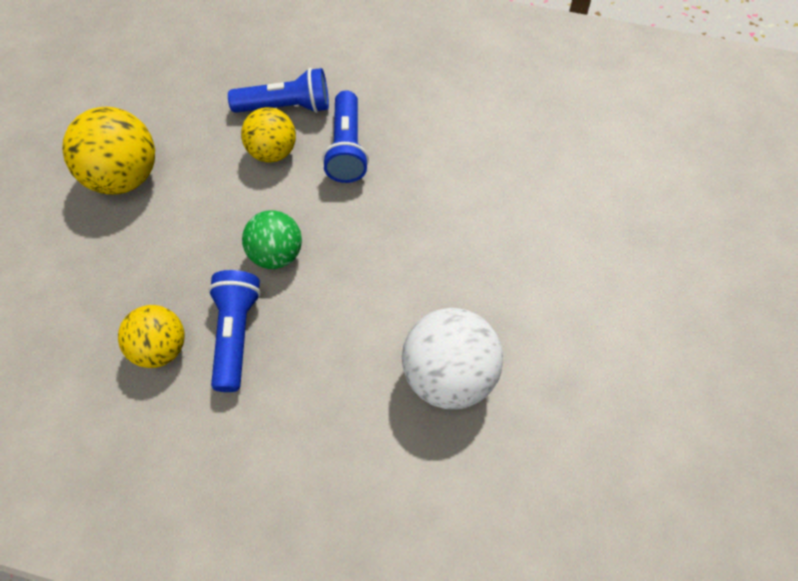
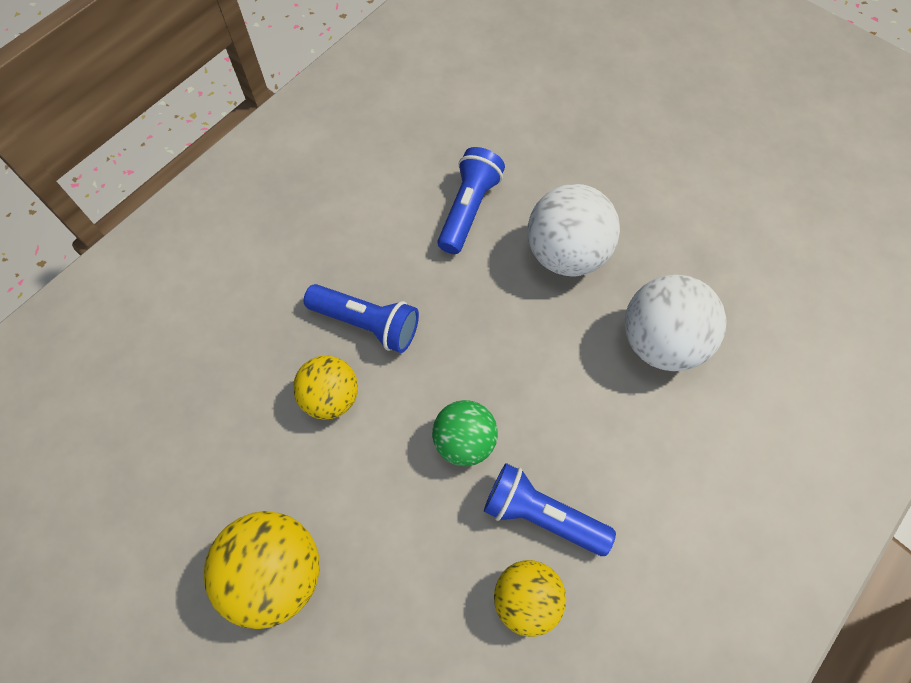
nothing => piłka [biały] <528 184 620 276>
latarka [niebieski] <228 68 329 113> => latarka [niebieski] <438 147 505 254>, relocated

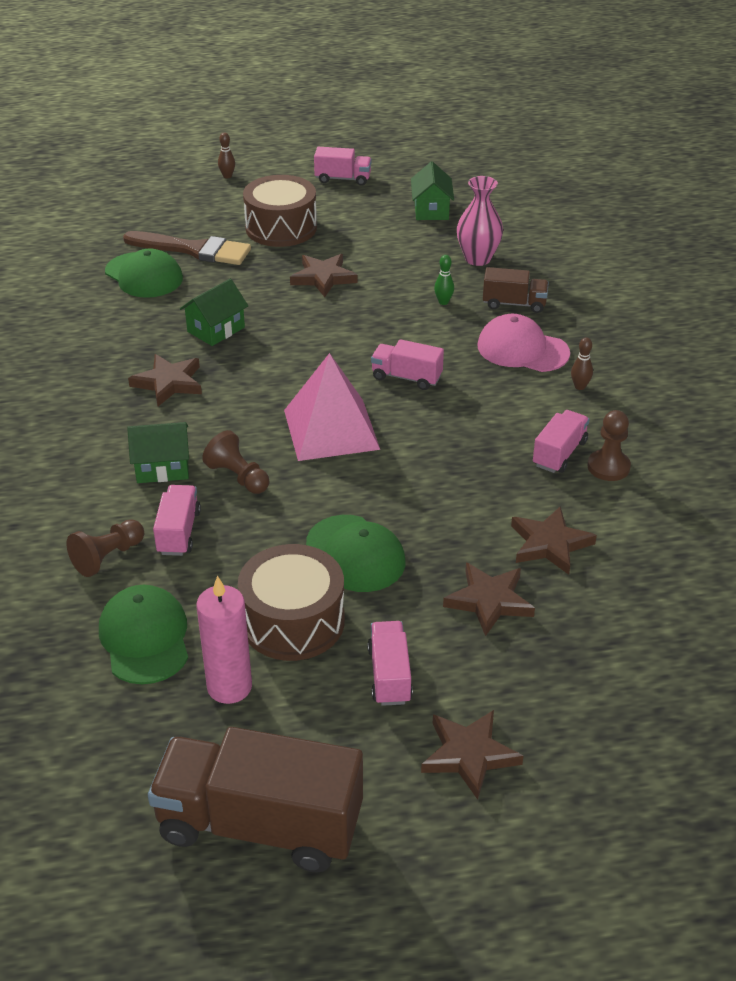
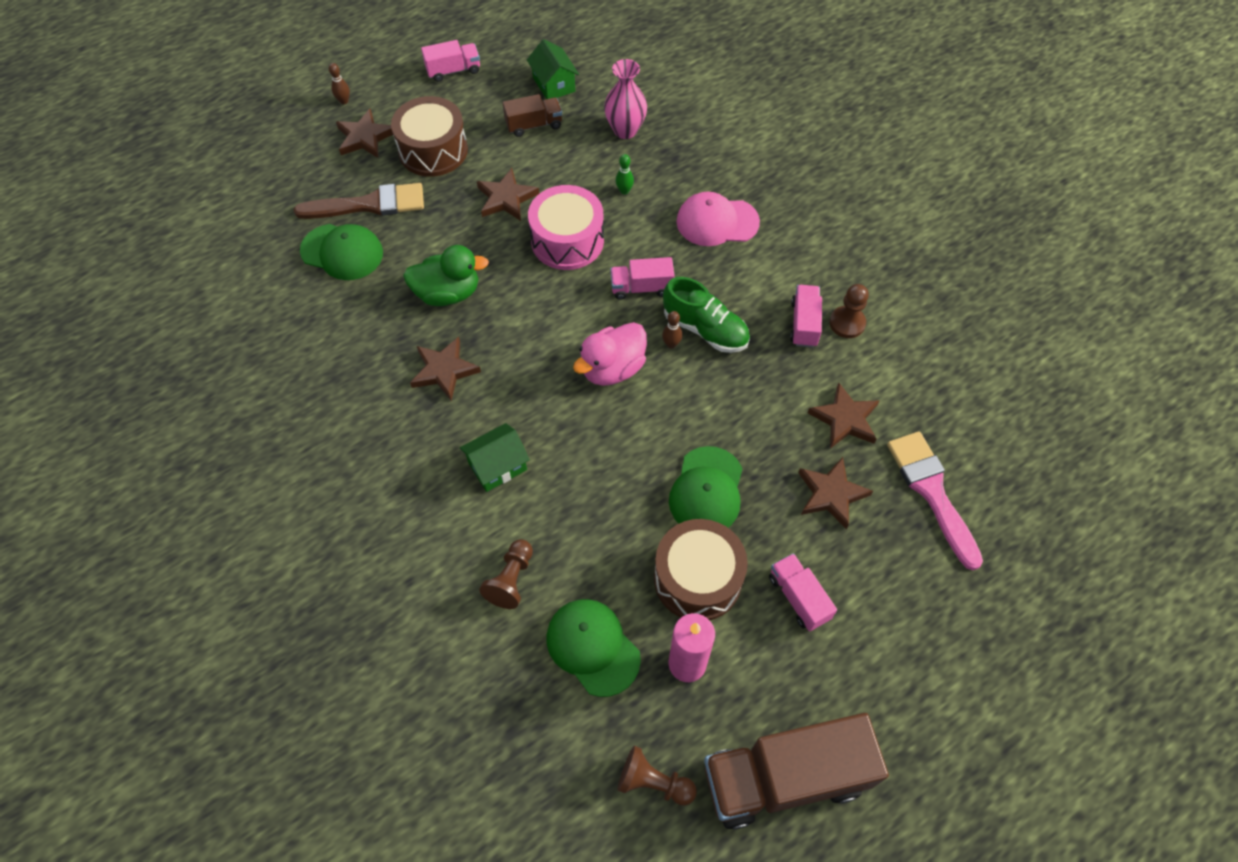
ciężarówka [różowy] <153 485 201 556> => nothing
nothing => bęben [różowy] <528 185 604 270>
nothing => but [zielony] <663 277 750 353>
nothing => pędzel [różowy] <887 432 983 570>
pionek [brązowy] <202 430 269 494> => pionek [brązowy] <618 746 697 806>, relocated
gwiazda [brązowy] <421 710 523 800> => gwiazda [brązowy] <336 109 393 158>, relocated
ciężarówka [brązowy] <483 267 549 313> => ciężarówka [brązowy] <503 94 562 137>, relocated
kręgiel [brązowy] <571 337 593 390> => kręgiel [brązowy] <662 311 682 349>, relocated
domek [zielony] <180 279 248 346> => kaczka [zielony] <403 245 489 306>
piramida [różowy] <284 353 380 461> => kaczka [różowy] <573 322 647 386>
czapka [zielony] <306 515 405 592> => czapka [zielony] <669 446 743 527>, 75 degrees clockwise

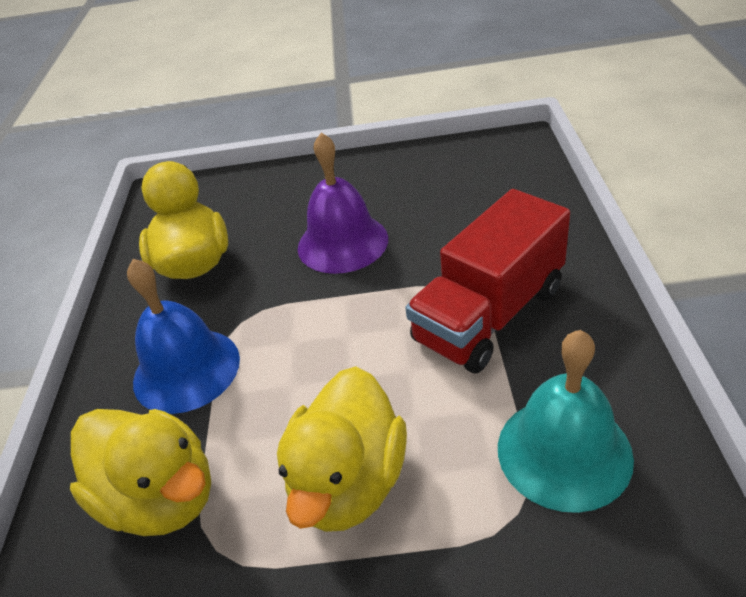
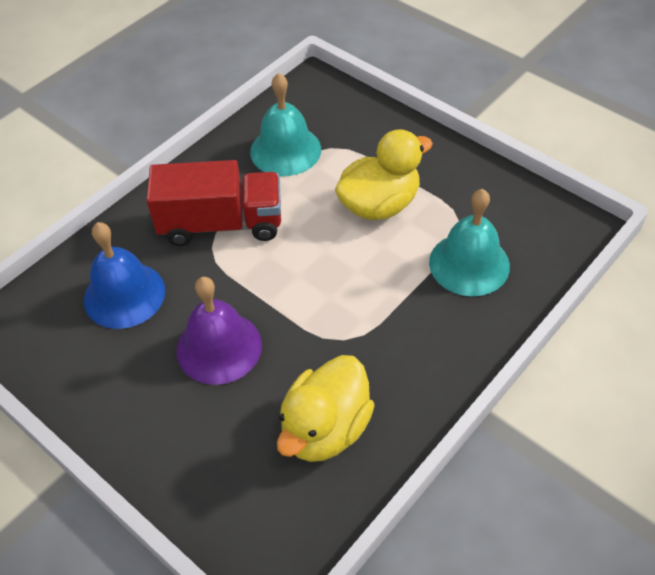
dzwonek [niebieski] <127 259 240 414> => dzwonek [niebieski] <84 222 165 329>, relocated
kaczka [żółty] <70 409 211 536> => dzwonek [turkusowy] <429 189 510 296>

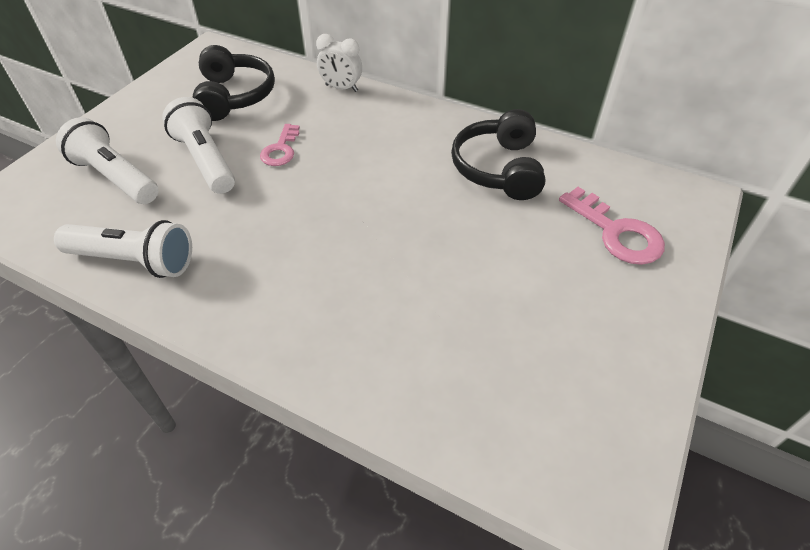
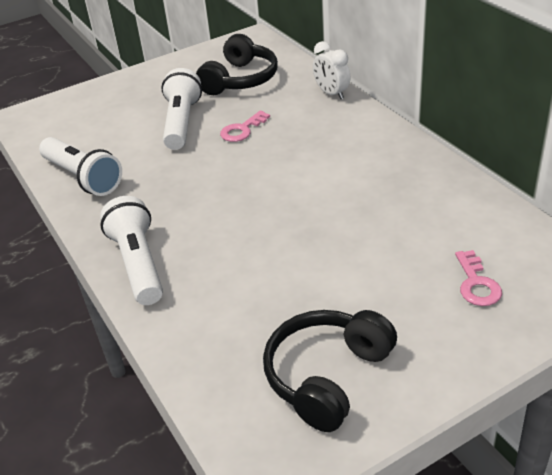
latarka [biały] <56 117 159 204> => latarka [biały] <100 196 163 305>, relocated
słuchawki [czarny] <451 109 546 200> => słuchawki [czarny] <263 310 397 432>, relocated
klucz [różowy] <559 187 665 265> => klucz [różowy] <455 250 502 306>, x0.65

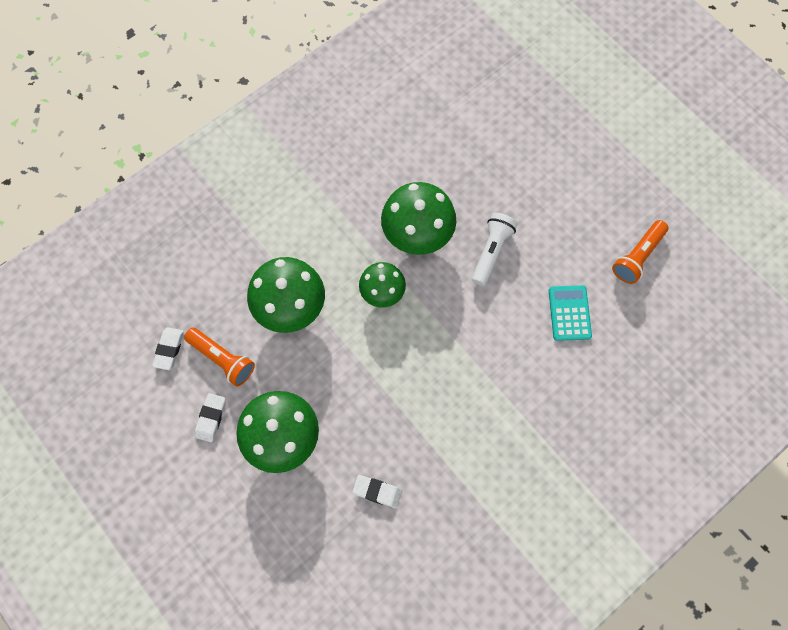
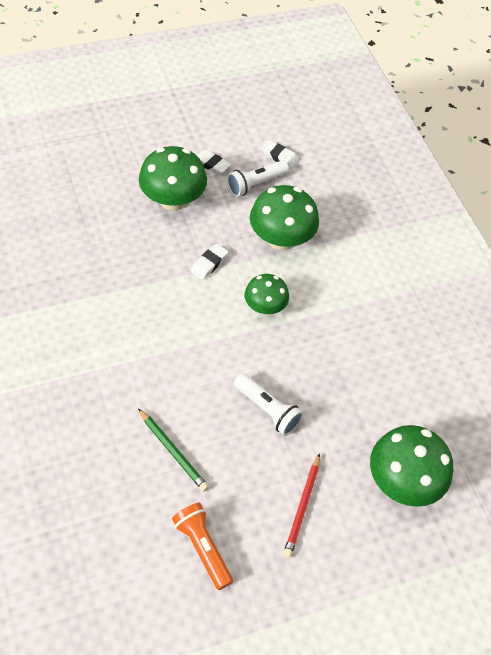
nothing => ołówek [czerwony] <283 453 320 558>
gumka do mazania [biały] <352 475 402 508> => gumka do mazania [biały] <191 243 228 280>, relocated
grzyb [zielony] <381 182 456 255> => grzyb [zielony] <370 425 453 507>, relocated
kalkulator [turkusowy] <549 285 592 341> => ołówek [zielony] <138 408 209 492>
latarka [pomarańczowy] <184 328 255 386> => latarka [biały] <227 160 289 197>

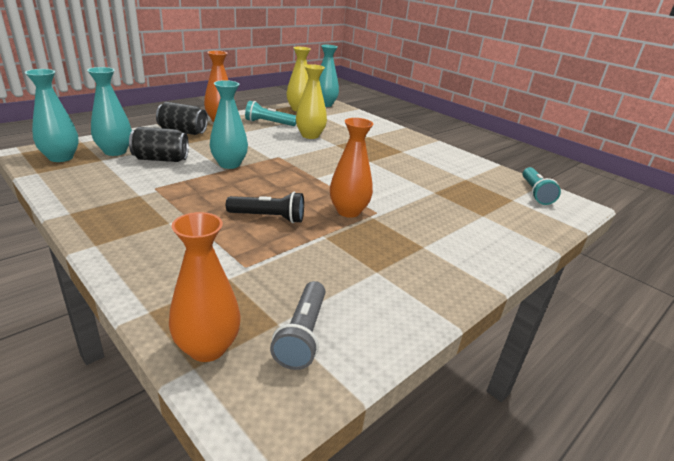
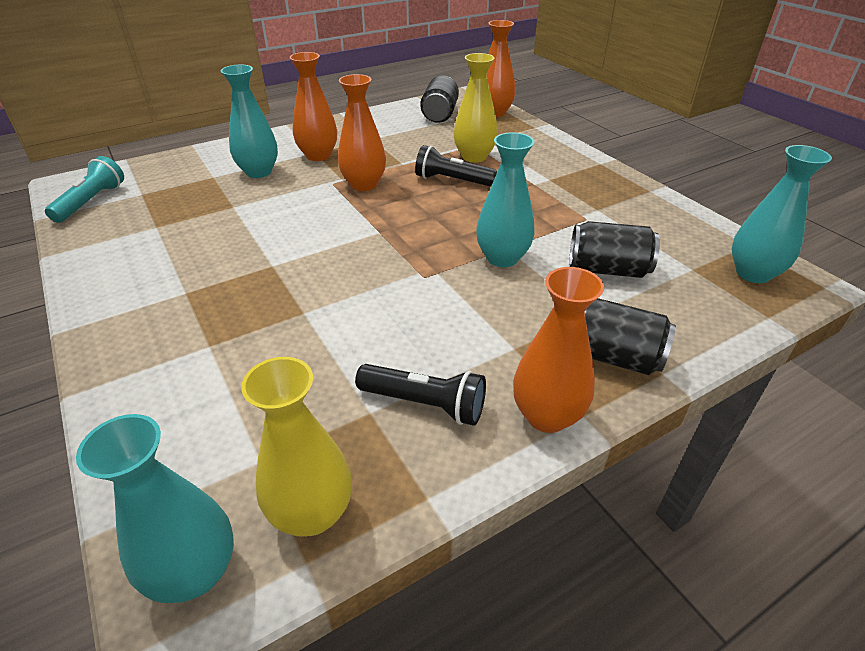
nothing => wazon [pomarańczowy] <290 52 337 161>
wazon [turkusowy] <87 67 132 156> => wazon [turkusowy] <221 64 278 178>, relocated
wazon [żółty] <296 64 327 139> => wazon [żółty] <454 53 498 163>, relocated
latarka [szary] <270 281 325 370> => puszka [czarny] <420 75 459 123>
latarka [turkusowy] <245 101 296 126> => latarka [czarny] <355 364 486 426>

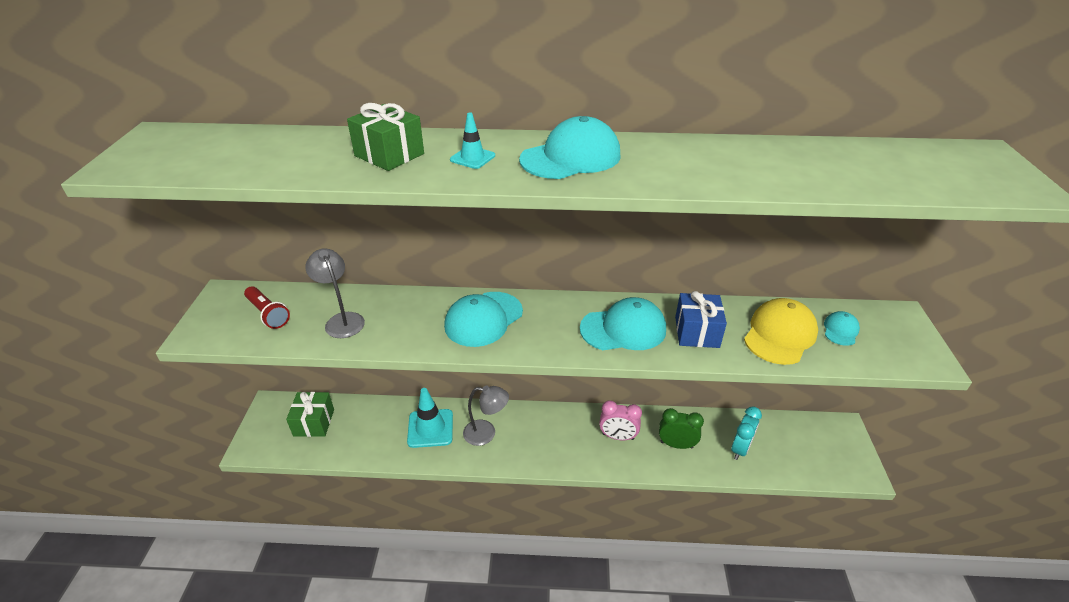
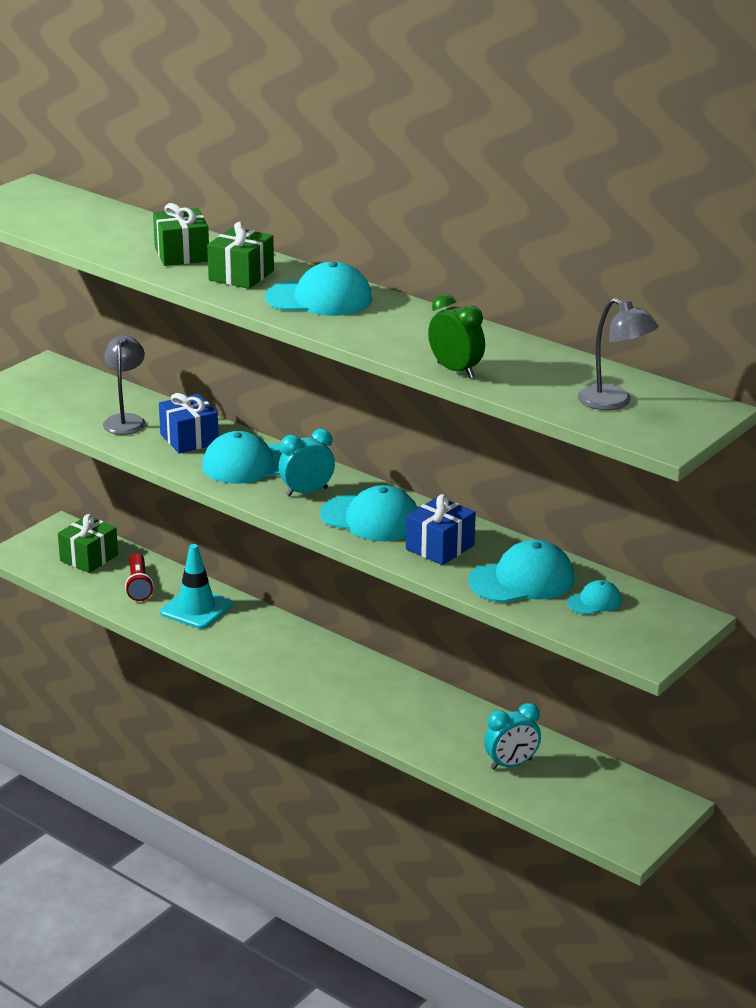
budzik [różowy] <599 400 642 440> => nothing
nothing => prezent [niebieski] <159 393 219 454>
nothing => budzik [turkusowy] <279 429 335 497>
latarka [czerwony] <244 286 290 329> => latarka [czerwony] <125 553 154 601>, relocated
lampka [szary] <463 386 509 446> => lampka [szary] <578 298 659 410>, relocated
budzik [zielony] <659 408 704 449> => budzik [zielony] <428 294 485 378>, relocated
pachołek [turkusowy] <450 113 495 169> => prezent [zielony] <207 222 274 289>
czapka [żółty] <744 298 818 365> => czapka [turkusowy] <468 540 575 603>

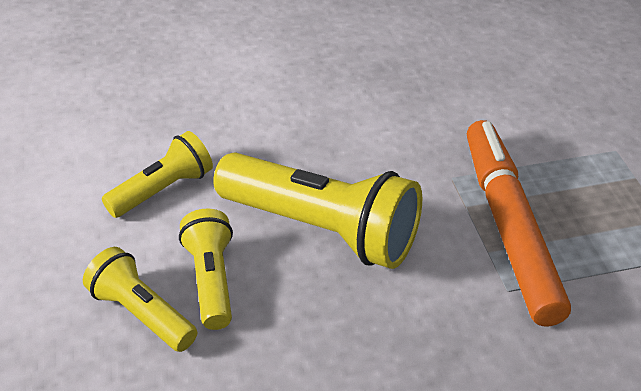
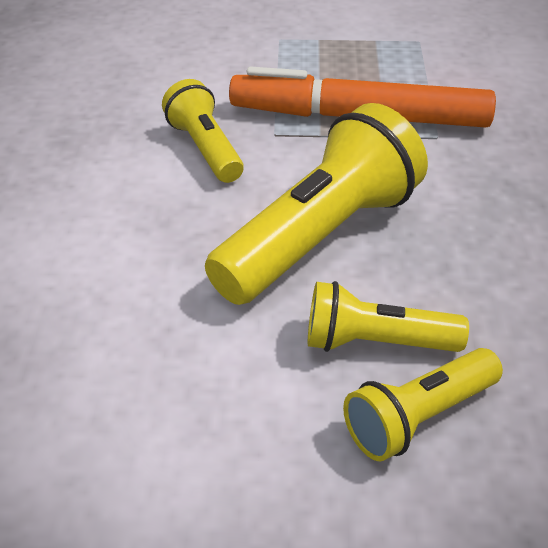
latarka [żółty] <102 131 213 218> => latarka [żółty] <162 79 244 183>, relocated

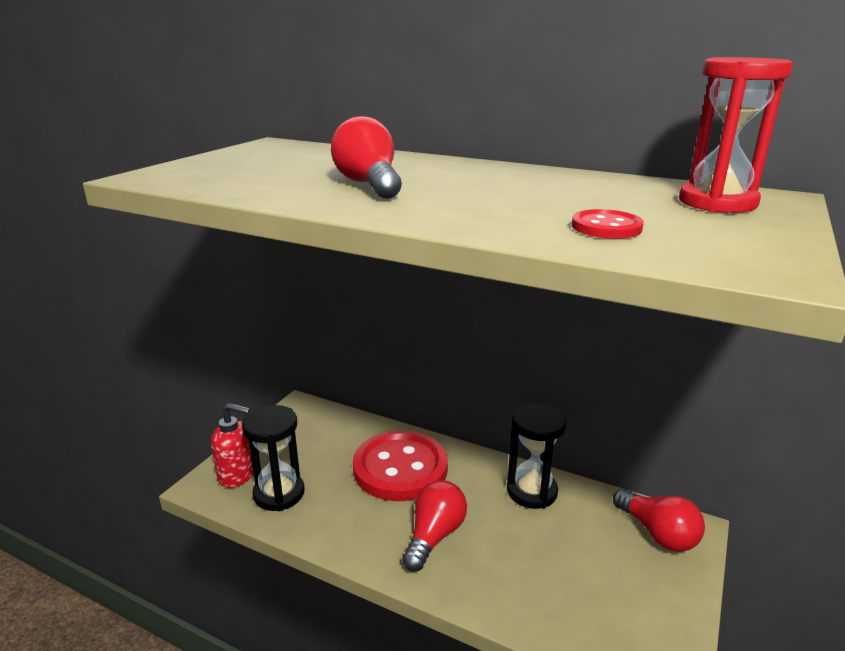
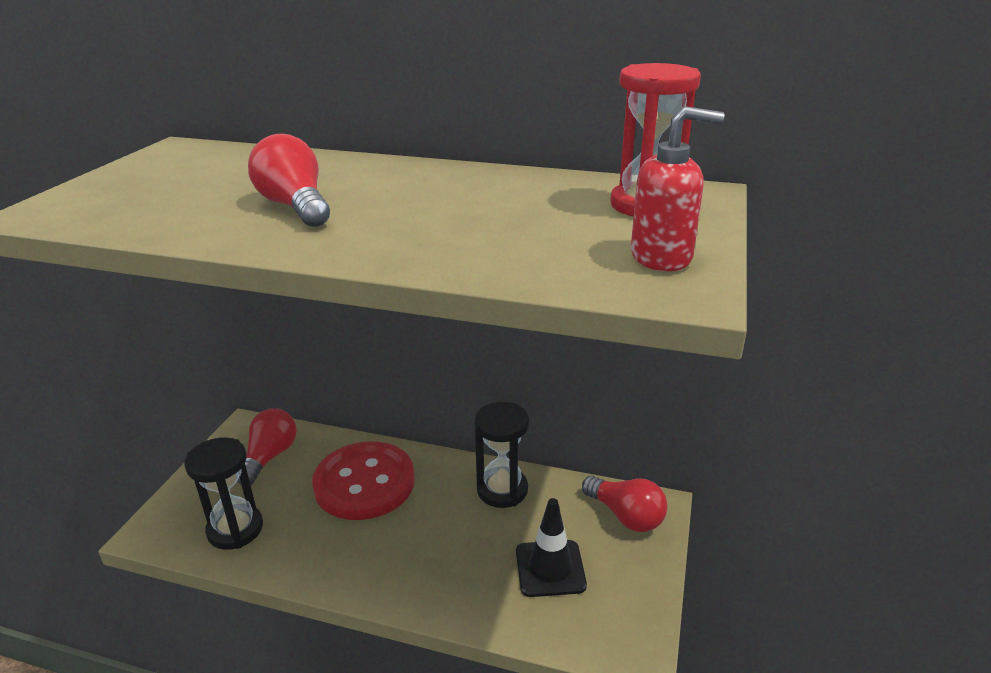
guzik [czerwony] <572 209 644 239> => nothing
nothing => pachołek [czarny] <516 498 587 597>
dozownik mydła [czerwony] <211 403 253 488> => dozownik mydła [czerwony] <631 106 725 271>, relocated
żarówka [czerwony] <402 480 467 571> => żarówka [czerwony] <237 408 297 485>, relocated

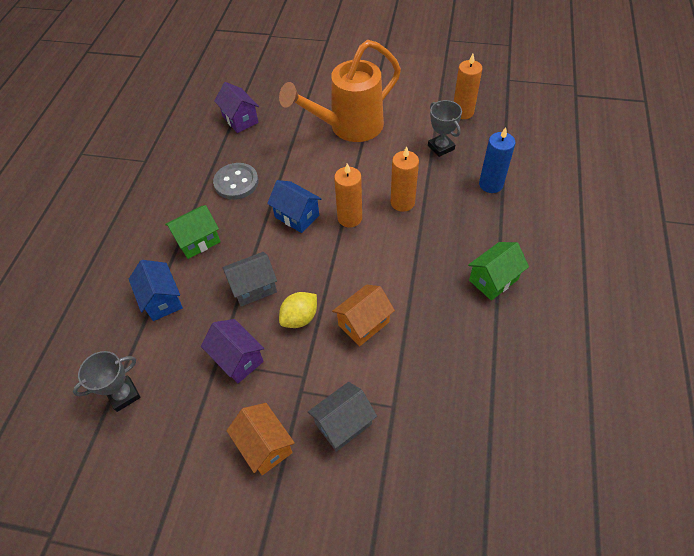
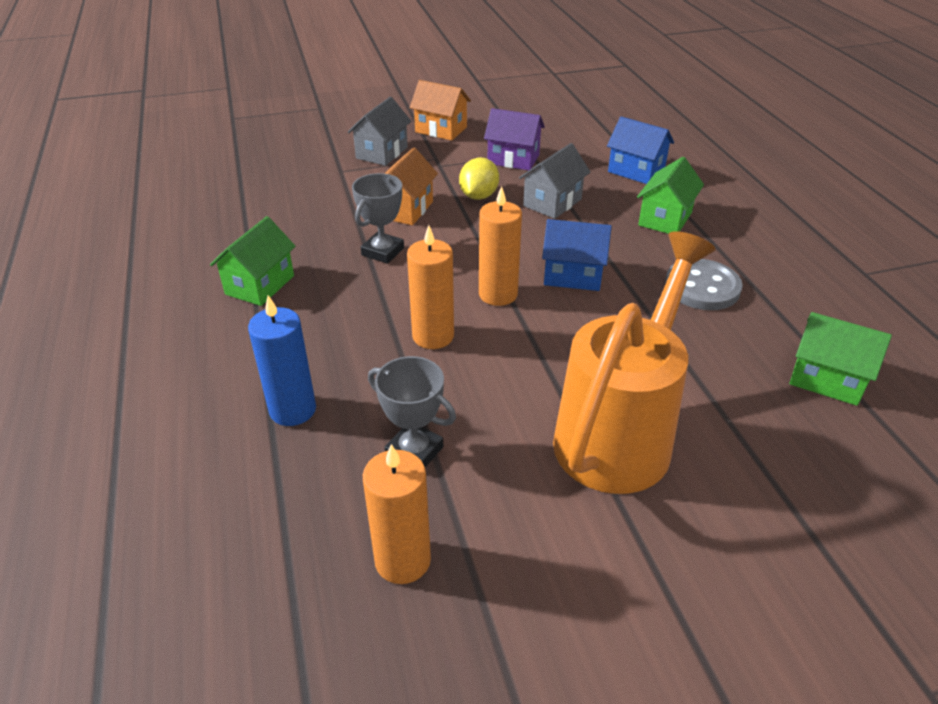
puchar [szary] <73 351 141 412> => puchar [szary] <352 173 404 264>, relocated
domek [fioletowy] <214 82 259 133> => domek [zielony] <790 312 892 406>

